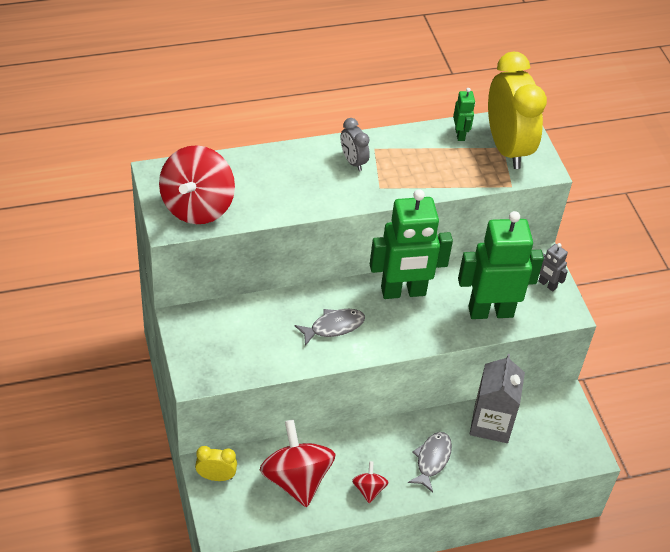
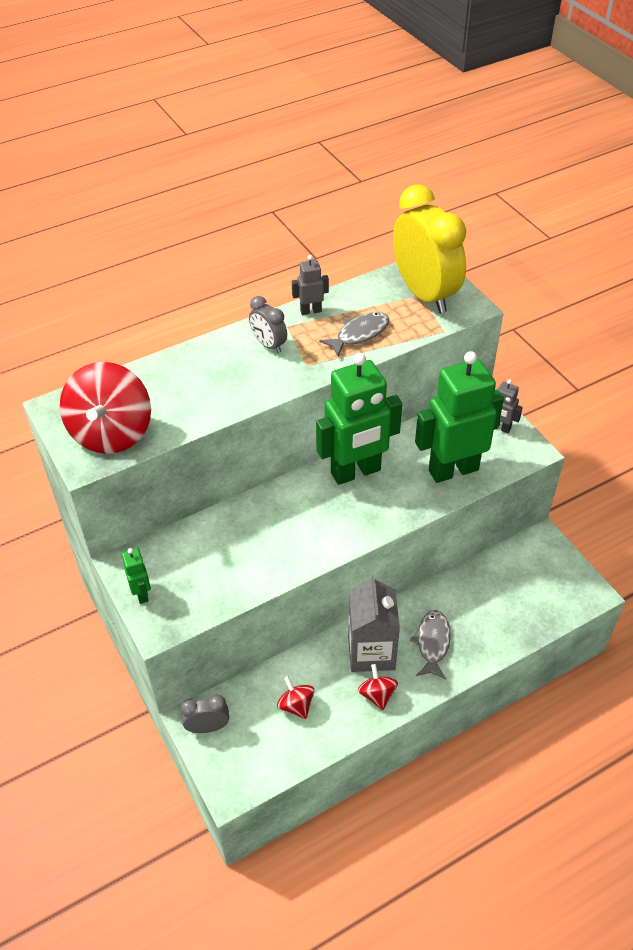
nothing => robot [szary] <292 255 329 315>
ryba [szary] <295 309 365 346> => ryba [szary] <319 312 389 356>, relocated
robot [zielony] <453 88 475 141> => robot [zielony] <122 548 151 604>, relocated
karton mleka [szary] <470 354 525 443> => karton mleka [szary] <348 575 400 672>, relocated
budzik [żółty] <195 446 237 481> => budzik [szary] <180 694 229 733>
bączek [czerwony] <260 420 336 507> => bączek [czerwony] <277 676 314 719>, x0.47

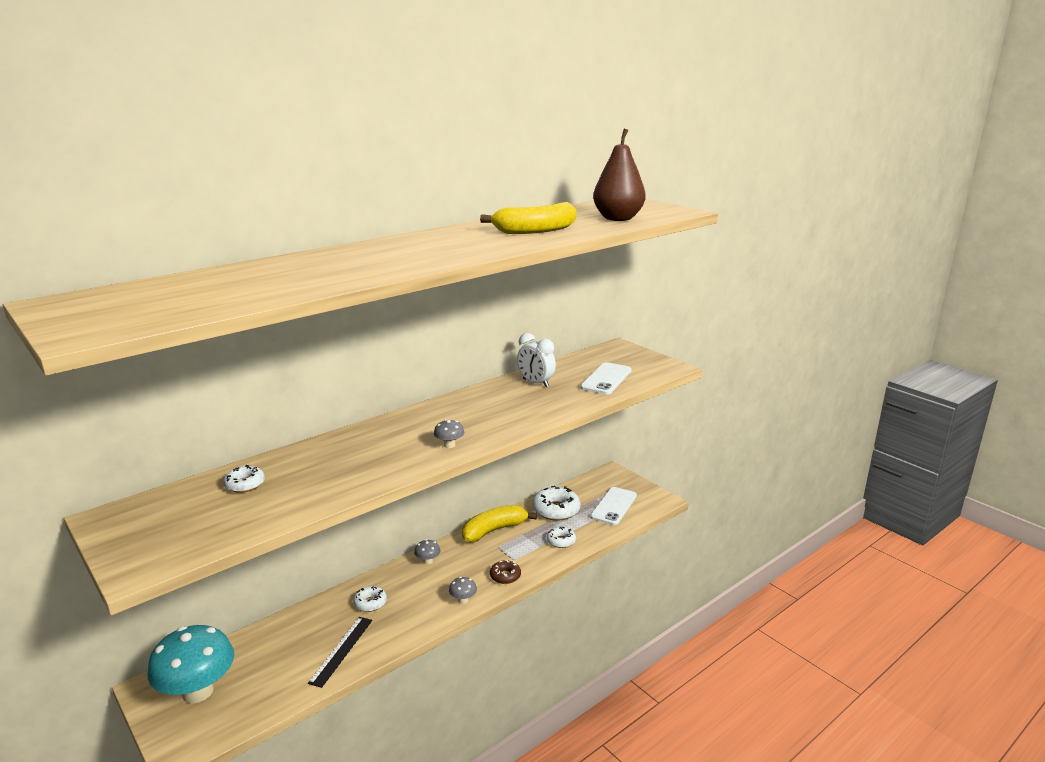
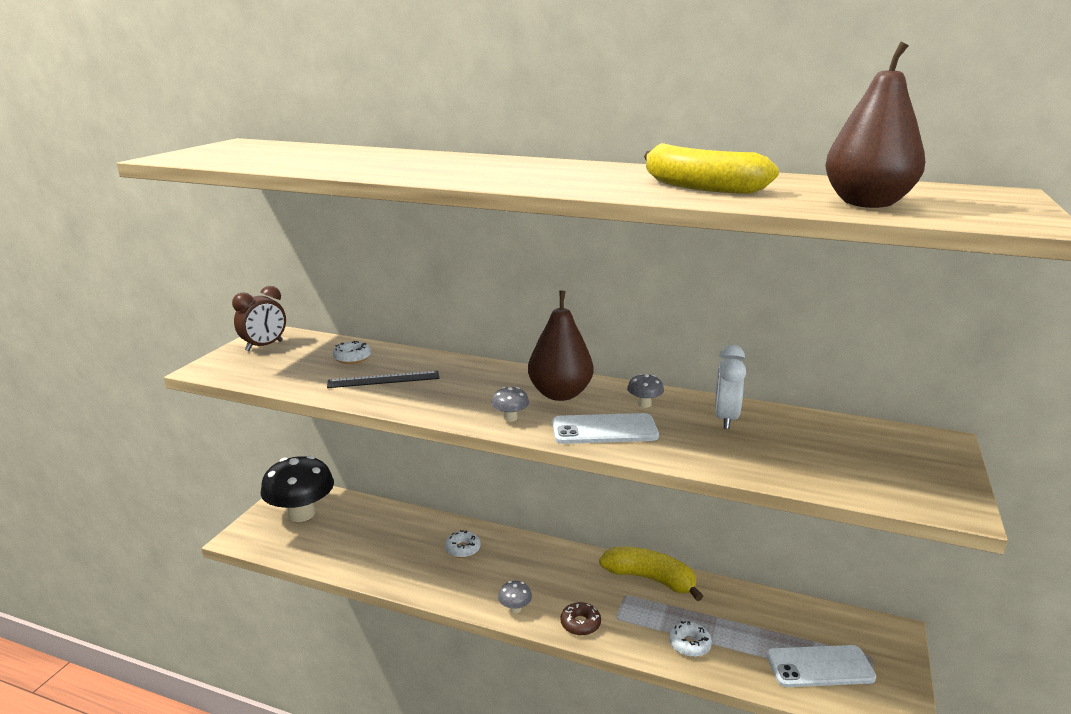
donut [biały] <532 486 580 521> => nothing
nothing => budzik [brązowy] <232 286 286 351>
nothing => gruszka [brązowy] <528 291 593 401>
linijka [czarny] <308 617 372 688> => linijka [czarny] <327 371 439 388>, relocated
grzyb [szary] <414 539 441 565> => grzyb [szary] <627 374 664 408>, relocated
telefon [biały] <580 362 631 395> => telefon [biały] <552 413 659 444>, relocated
grzyb [turkusowy] <148 625 234 703> => grzyb [czarny] <260 455 334 522>

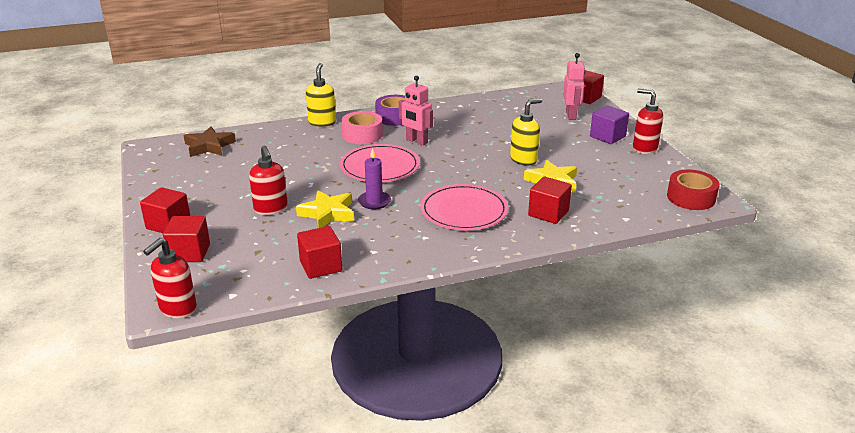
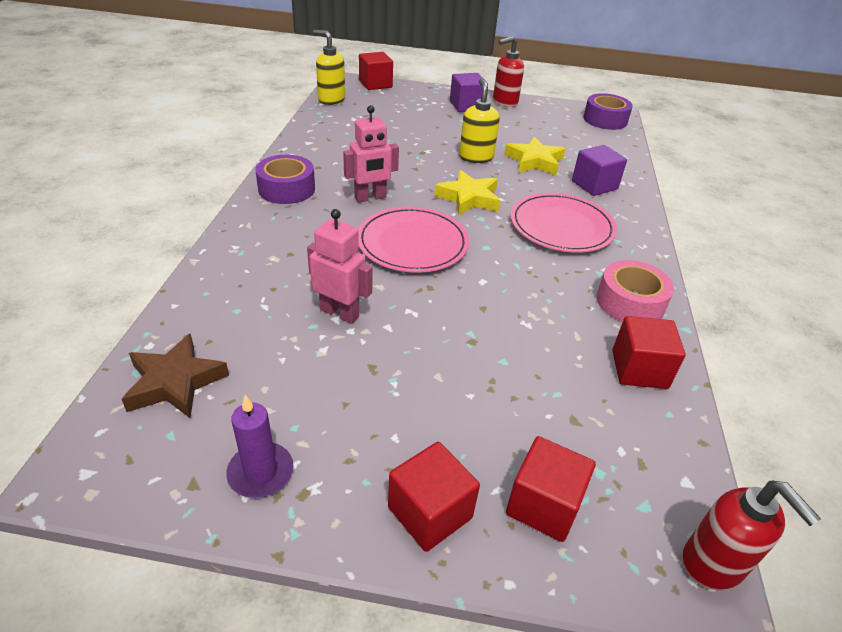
dozownik mydła [czerwony] <249 146 288 215> => nothing
gwiazda [żółty] <296 190 354 228> => gwiazda [żółty] <434 170 500 216>, relocated
dozownik mydła [żółty] <306 63 336 127> => dozownik mydła [żółty] <313 30 345 105>, relocated
taśma klejąca [różowy] <341 111 383 144> => taśma klejąca [różowy] <596 260 674 322>, relocated
świeca [fioletowy] <358 148 391 209> => świeca [fioletowy] <226 395 294 498>, relocated
robot [różowy] <563 53 585 120> => robot [różowy] <307 209 373 324>, relocated
sześcian [czerwony] <528 177 572 224> => sześcian [fioletowy] <572 145 627 196>
taśma klejąca [czerwony] <667 170 719 210> => taśma klejąca [fioletowy] <583 93 633 130>

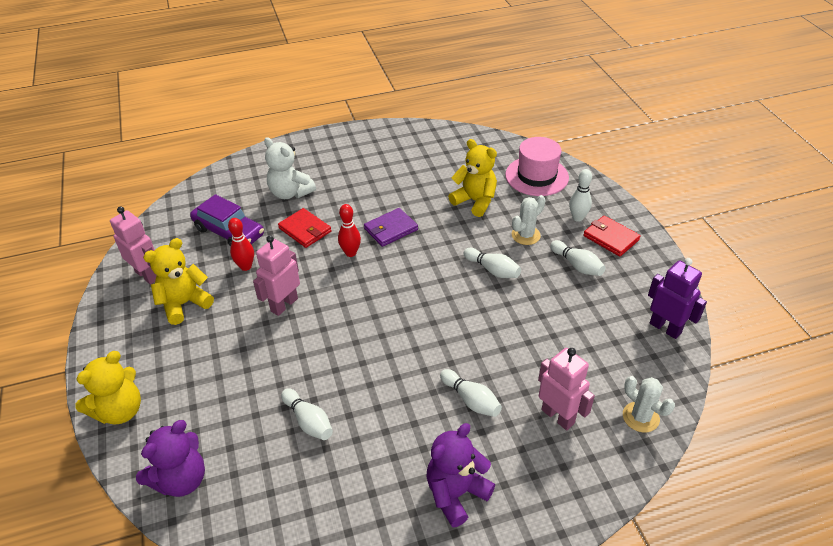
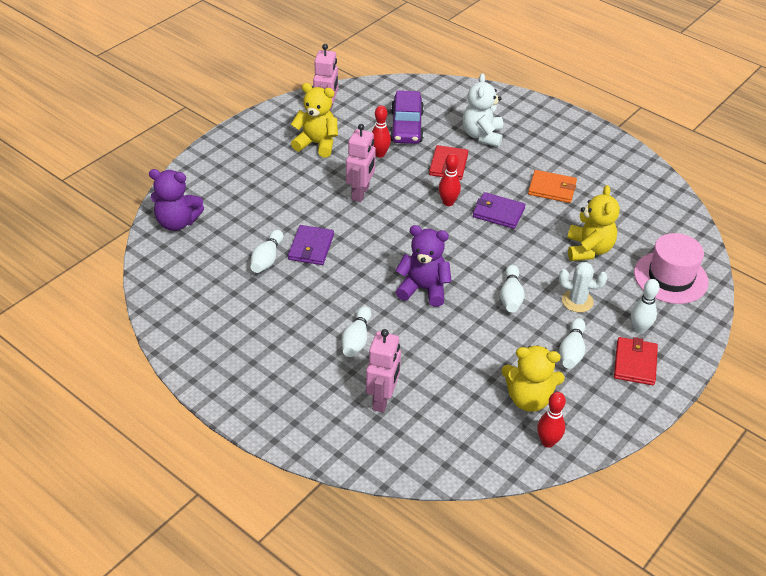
kaktus [biały] <623 376 675 433> => nothing
nothing => portfel [fioletowy] <288 225 334 265>
nothing => portfel [pomarańczowy] <528 170 577 203>
miś [żółty] <75 351 141 425> => miś [żółty] <502 345 565 412>, relocated
miś [fioletowy] <426 423 495 527> => miś [fioletowy] <395 225 452 307>, relocated
robot [fioletowy] <648 258 707 339> => kręgiel [czerwony] <537 392 566 448>
robot [różowy] <253 235 300 316> => robot [różowy] <346 124 376 202>, 105 degrees clockwise

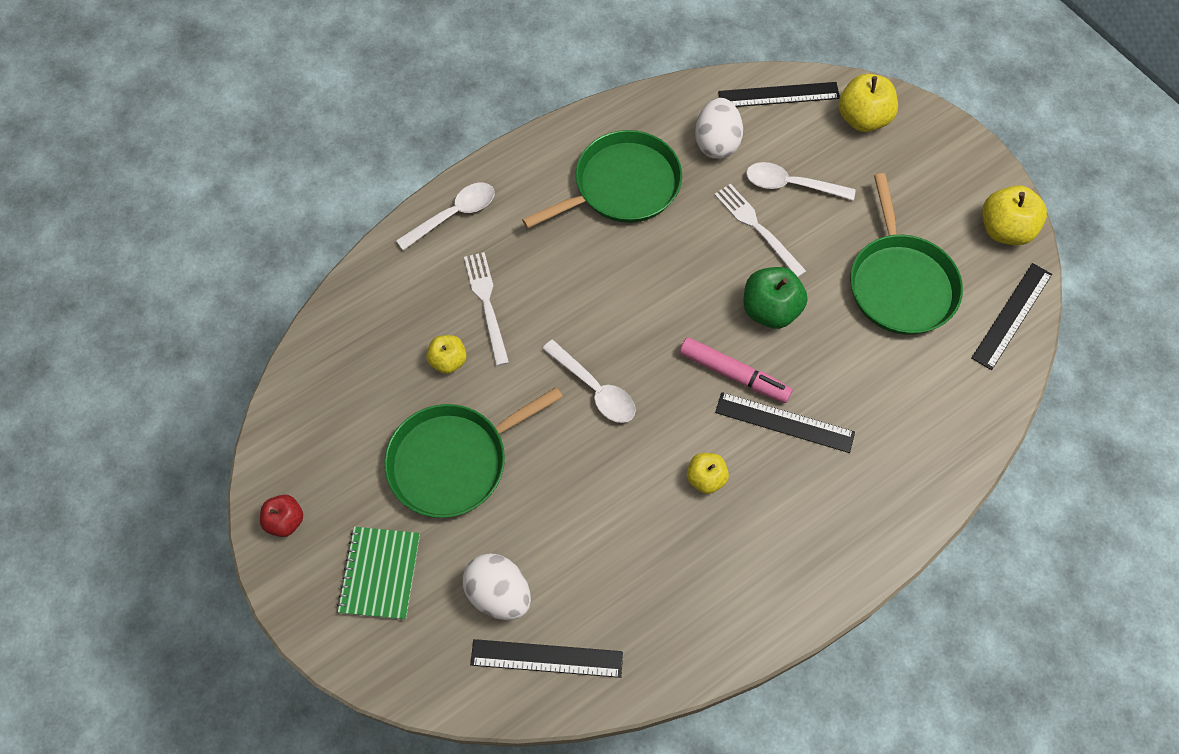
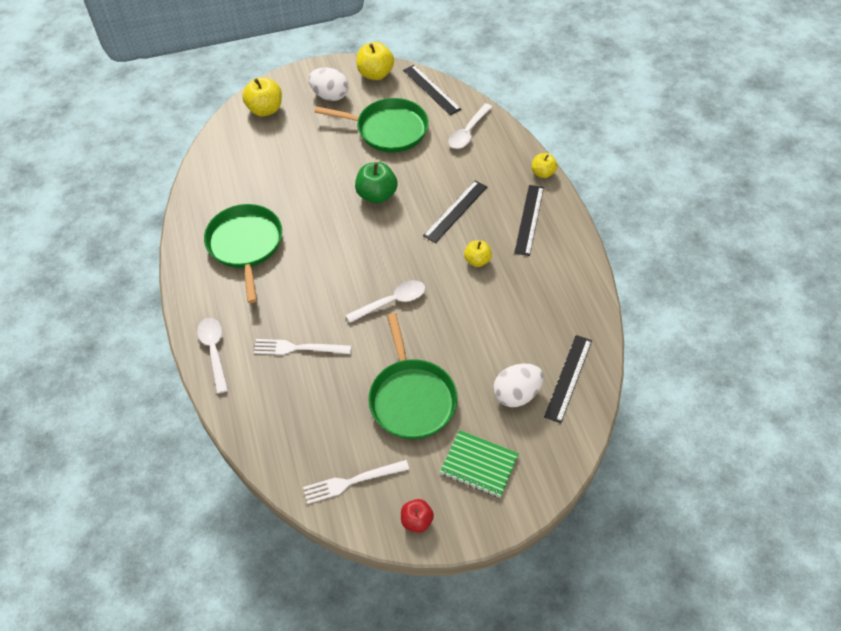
flamaster [różowy] <679 337 793 403> => nothing
jabłko [żółty] <426 335 467 374> => jabłko [żółty] <532 153 557 178>, relocated
jajko [biały] <695 98 743 159> => jajko [biały] <308 68 348 101>, relocated
widelec [biały] <714 184 806 277> => widelec [biały] <303 460 409 504>, relocated
linijka [czarny] <718 82 840 107> => linijka [czarny] <514 185 544 256>, relocated
łyżka [biały] <746 162 856 201> => łyżka [biały] <448 103 492 149>, relocated

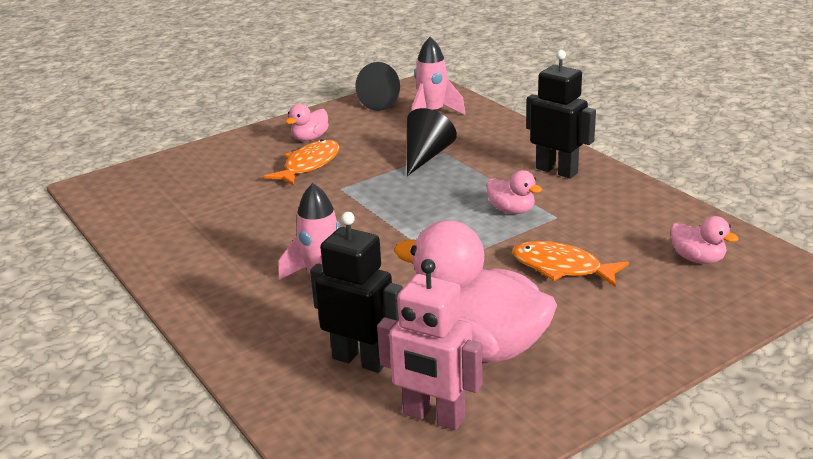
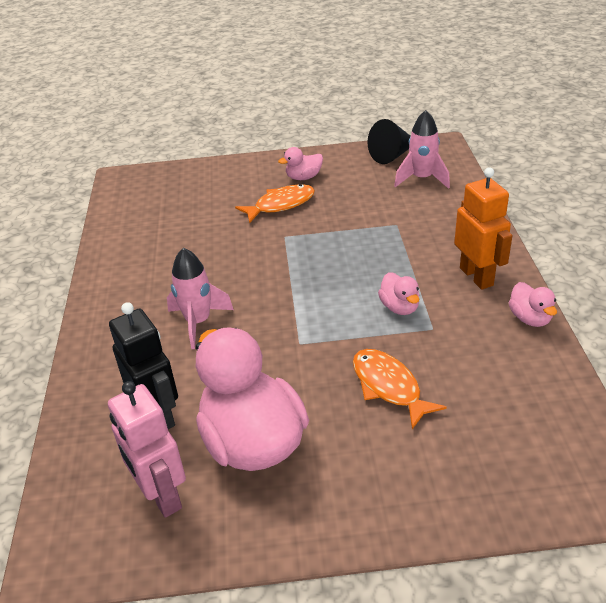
stożek [czarny] <407 108 457 176> => nothing
kaczka [różowy] <671 216 739 264> => kaczka [różowy] <508 282 557 327>, relocated
robot [czarny] <526 50 596 179> => robot [pomarańczowy] <454 167 512 290>

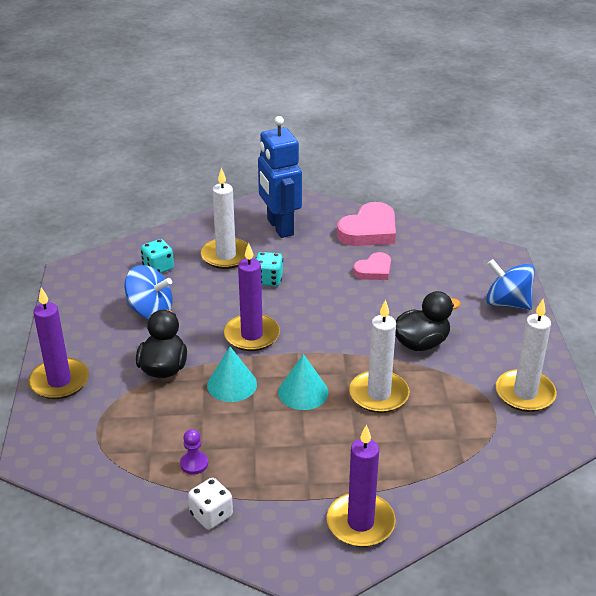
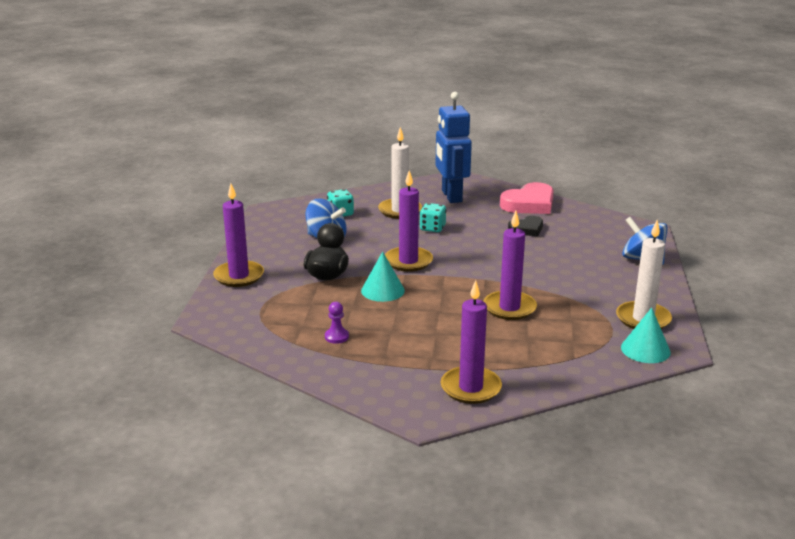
kostka do gry [biały] <188 478 233 530> => nothing
kaczka [czarny] <395 291 461 351> => nothing
stożek [turkusowy] <278 354 329 410> => stożek [turkusowy] <621 308 671 363>, relocated
świeca [biały] <349 299 409 413> => świeca [fioletowy] <483 211 537 320>
serce [różowy] <353 252 391 280> => serce [czarny] <508 216 543 236>

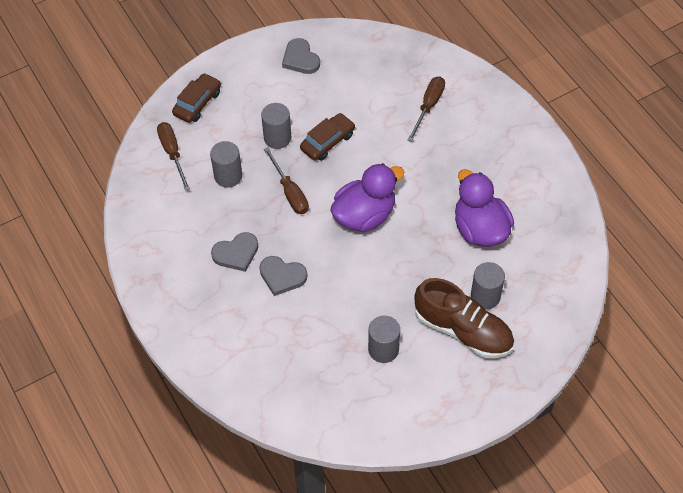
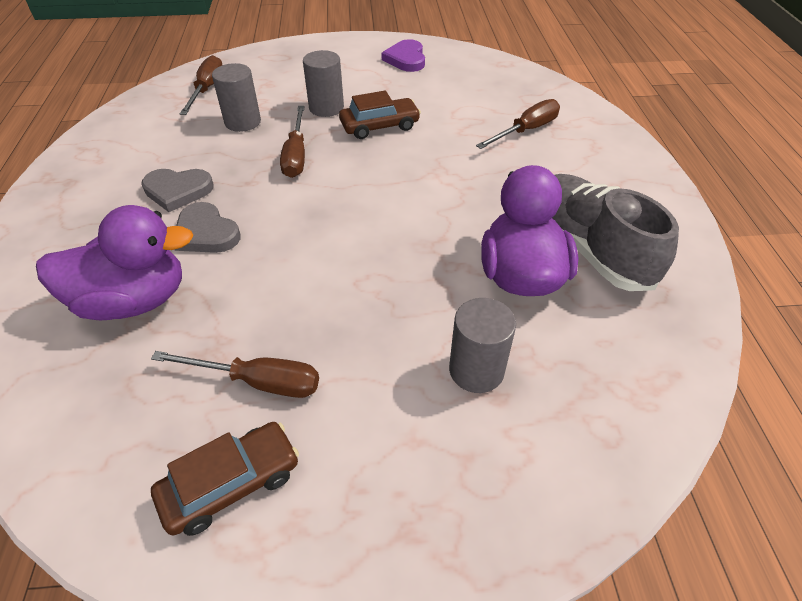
but [brązowy] <414 278 514 358> => nothing
nothing => but [szary] <552 174 679 291>
samochód [brązowy] <172 73 221 123> => samochód [brązowy] <151 422 299 536>, relocated
kaczka [fioletowy] <330 163 404 232> => kaczka [fioletowy] <36 205 194 320>, relocated
walec [szary] <368 316 400 363> => śrubokręt [brązowy] <151 351 319 398>
serce [szary] <282 38 320 74> => serce [fioletowy] <381 39 425 72>

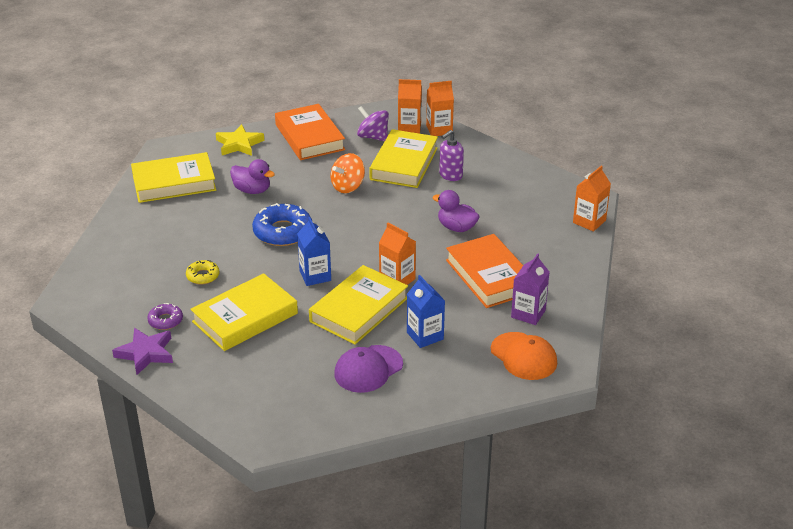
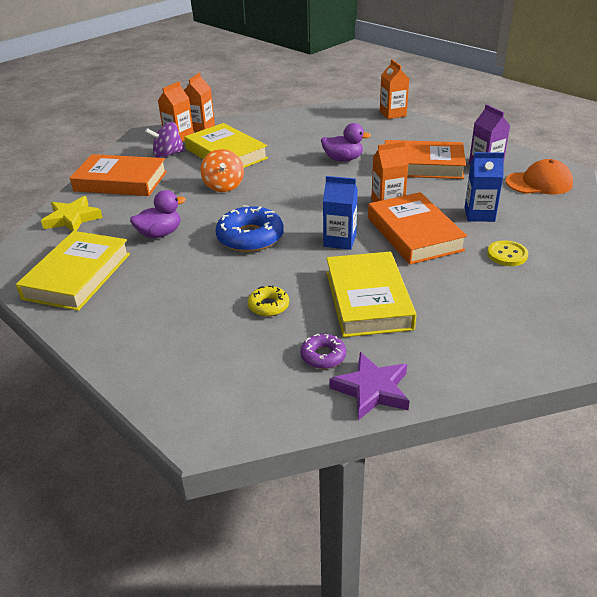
dozownik mydła [fioletowy] <439 130 464 181> => nothing
czapka [fioletowy] <334 345 403 393> => guzik [żółty] <487 240 528 266>
książka [żółty] <309 265 408 345> => książka [pomarańczowy] <368 192 467 265>
kaczka [fioletowy] <433 190 480 232> => kaczka [fioletowy] <321 123 371 161>, 150 degrees counterclockwise

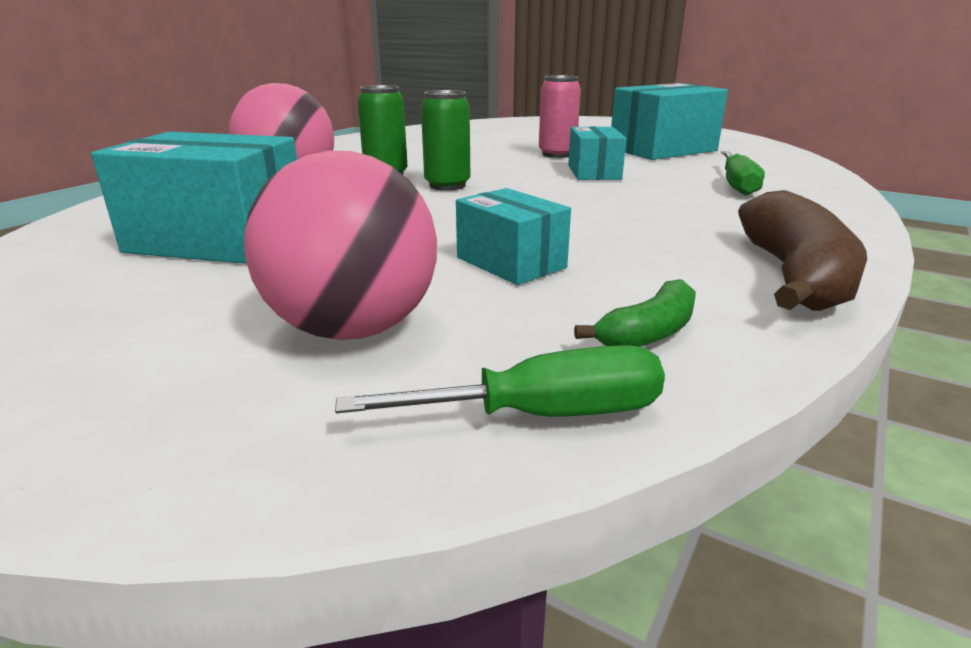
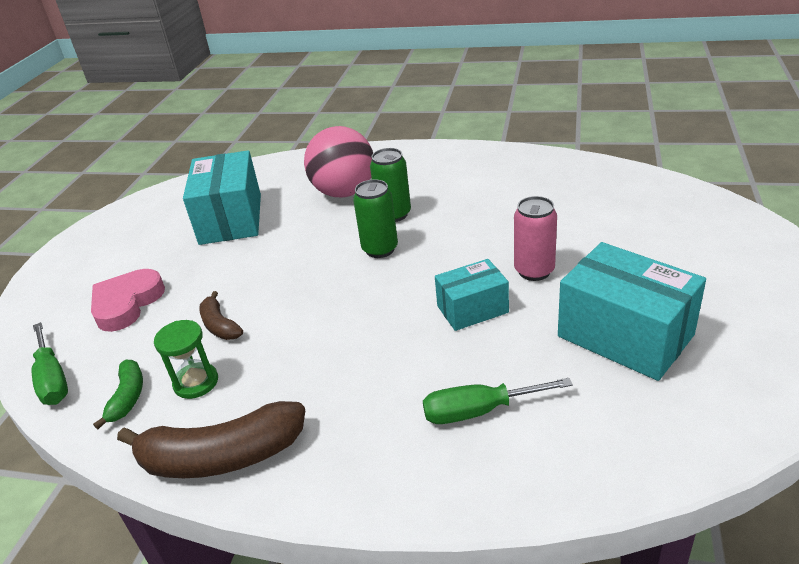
nothing => klepsydra [zielony] <154 320 218 399>
piłka [różowy] <244 151 437 340> => serce [różowy] <91 269 165 332>
pudełko [turkusowy] <456 188 571 285> => banan [brązowy] <199 291 243 340>
banan [zielony] <574 279 696 346> => banan [zielony] <93 360 143 429>, 120 degrees counterclockwise

